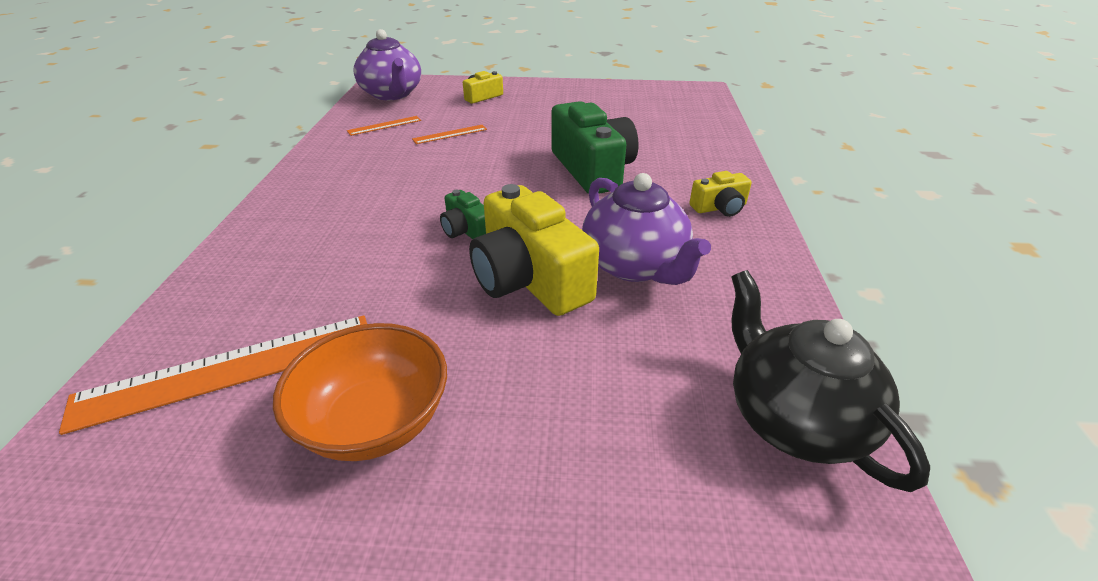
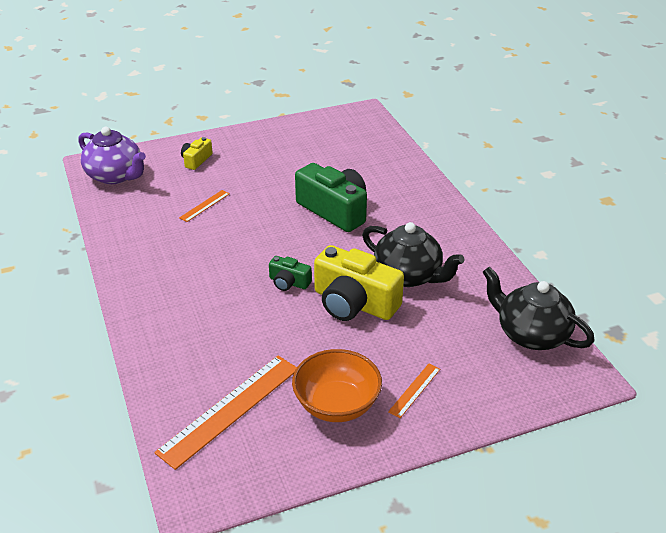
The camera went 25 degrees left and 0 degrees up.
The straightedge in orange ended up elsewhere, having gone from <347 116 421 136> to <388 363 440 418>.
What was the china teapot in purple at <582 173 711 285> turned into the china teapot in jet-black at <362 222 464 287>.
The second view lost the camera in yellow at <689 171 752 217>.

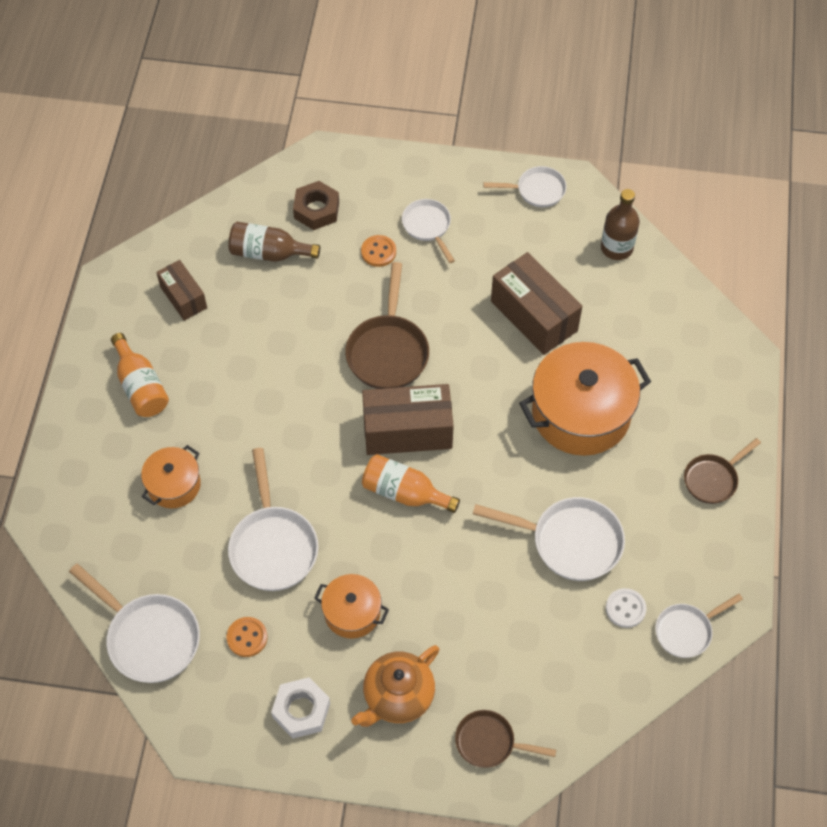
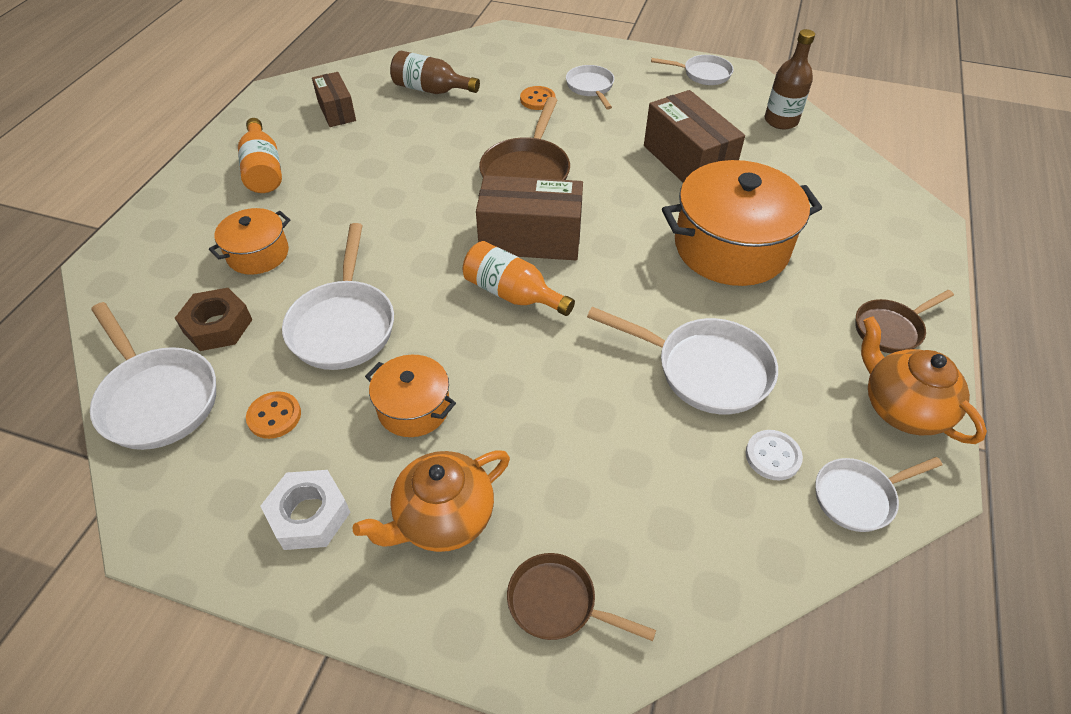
The camera went 10 degrees right and 10 degrees down.
The hex nut in dark brown ended up elsewhere, having gone from <293 181 339 230> to <175 288 252 351>.
The second view gained the china teapot in orange at <861 317 987 444>.

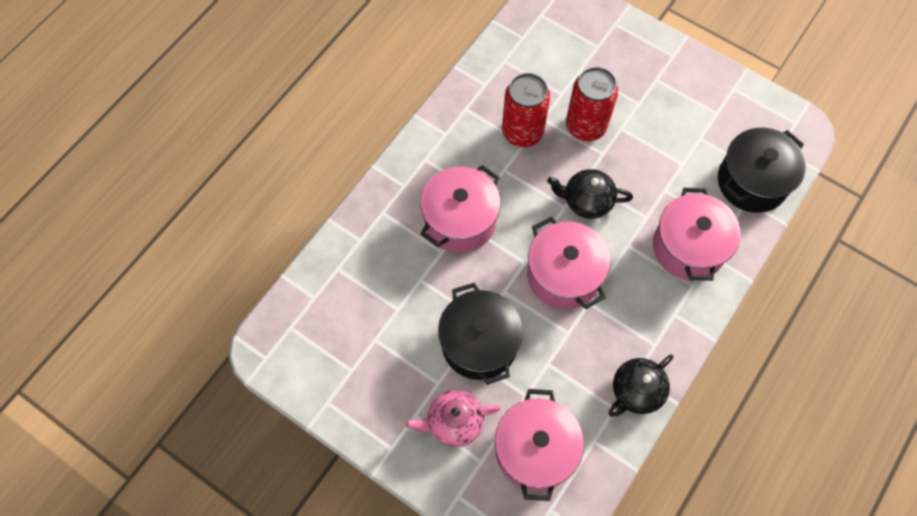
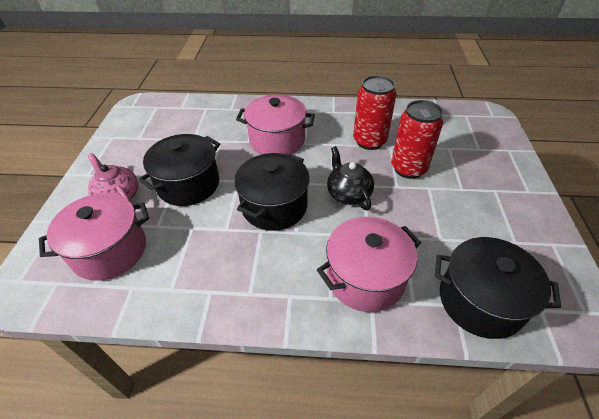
The camera went 60 degrees right and 20 degrees down.
What was the stockpot in rosy at <527 217 610 309> turned into the stockpot in jet-black at <234 153 310 231>.
The second view lost the china teapot in jet-black at <608 354 673 417>.

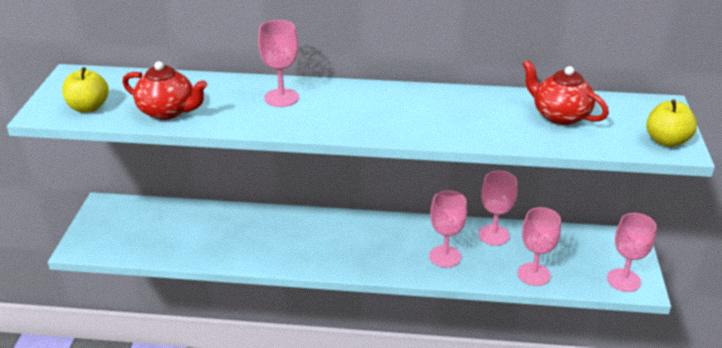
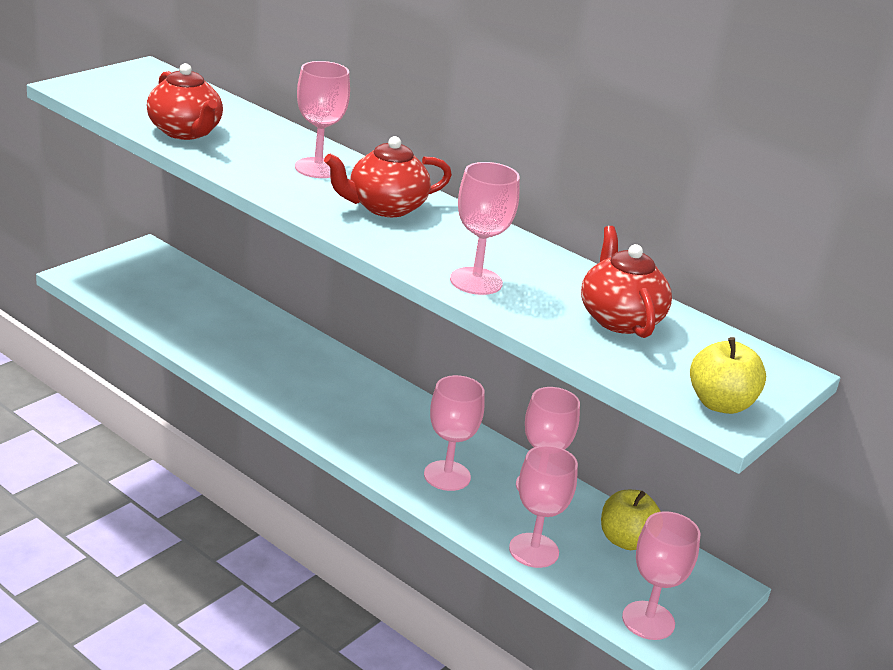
The camera went 30 degrees right and 5 degrees down.
The apple in yellow ended up elsewhere, having gone from <62 67 109 113> to <601 490 661 550>.
The second view gained the china teapot in scarlet at <324 136 452 217>.
The second view gained the wine glass in rosy at <450 162 520 295>.

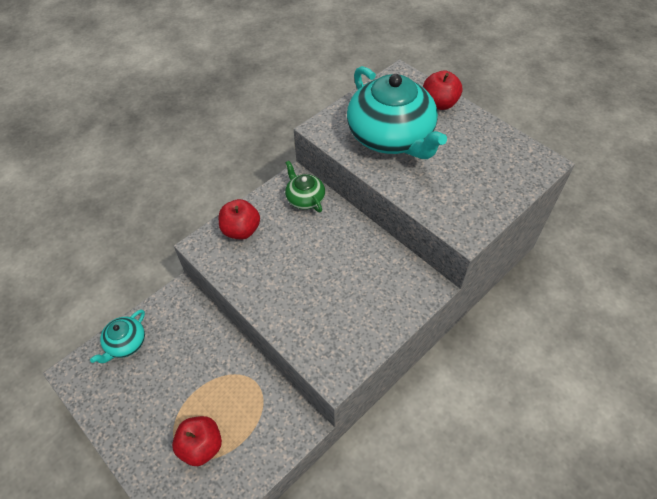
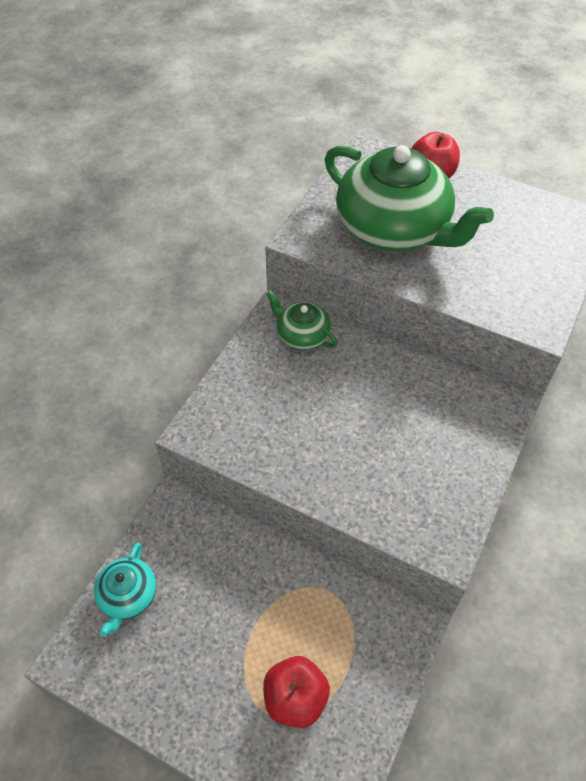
The camera went 20 degrees left and 0 degrees up.
The second view lost the apple in scarlet at <219 199 260 240>.
What was the china teapot in turquoise at <347 66 447 159> turned into the china teapot in emerald at <325 145 494 251>.

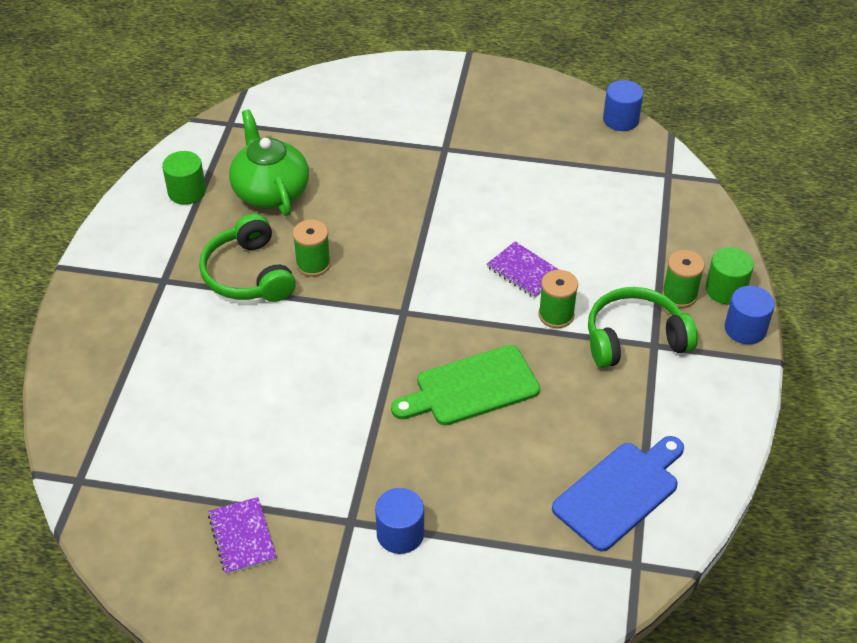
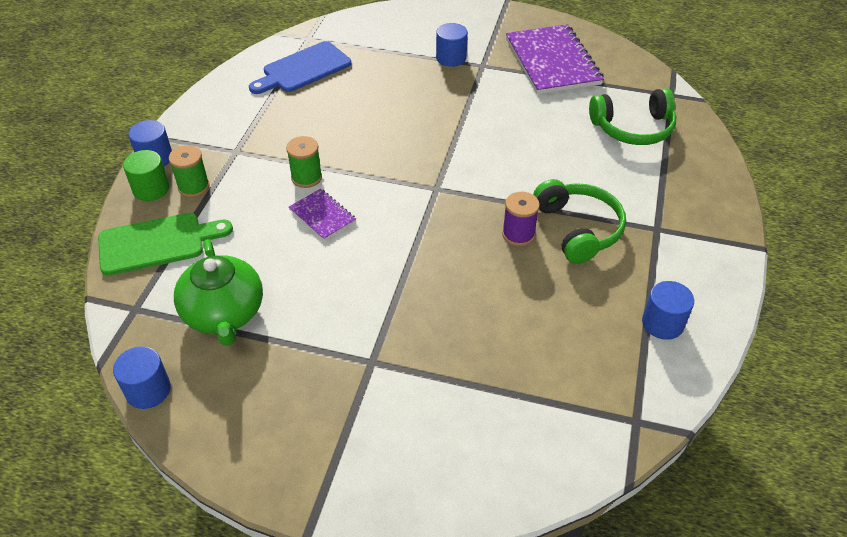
The camera went 175 degrees left and 0 degrees up.
What was the cylinder in emerald at <162 151 206 205> turned into the cylinder in royal blue at <642 281 694 340>.
The size of the exercise book in purple at <208 497 277 574> changed by a factor of 2.03.
The china teapot in emerald ended up elsewhere, having gone from <229 109 309 216> to <174 239 263 346>.
What was the reel of thread in emerald at <293 220 331 277> turned into the reel of thread in purple at <502 192 540 246>.
The cutting board in emerald ended up elsewhere, having gone from <391 345 540 426> to <98 213 233 276>.
The over-ear headphones in emerald ended up elsewhere, having gone from <588 287 698 368> to <589 88 676 145>.

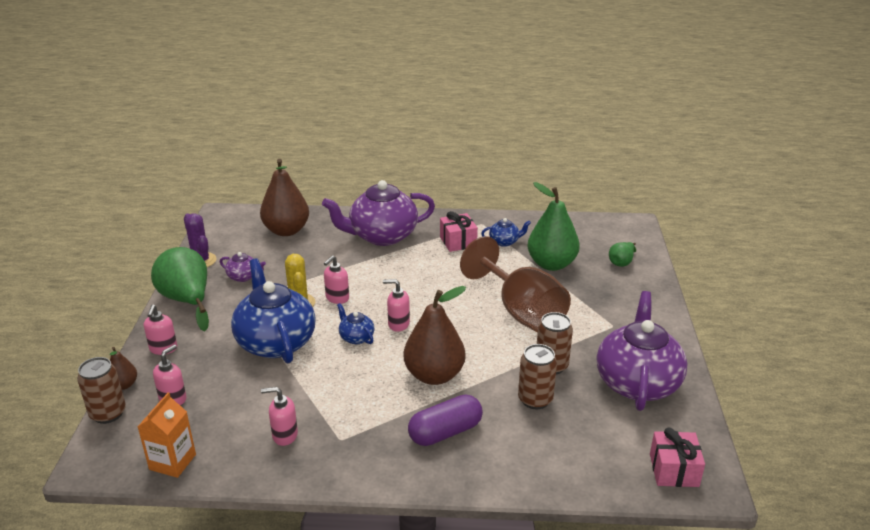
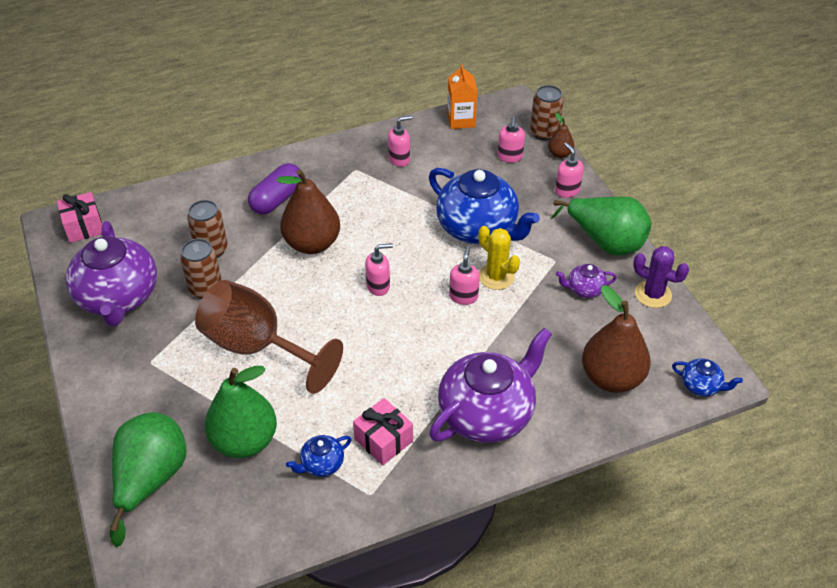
The camera went 155 degrees right and 15 degrees up.
The china teapot in royal blue ended up elsewhere, having gone from <337 303 375 344> to <672 358 743 396>.
The size of the pear in emerald at <609 242 636 267> changed by a factor of 2.07.

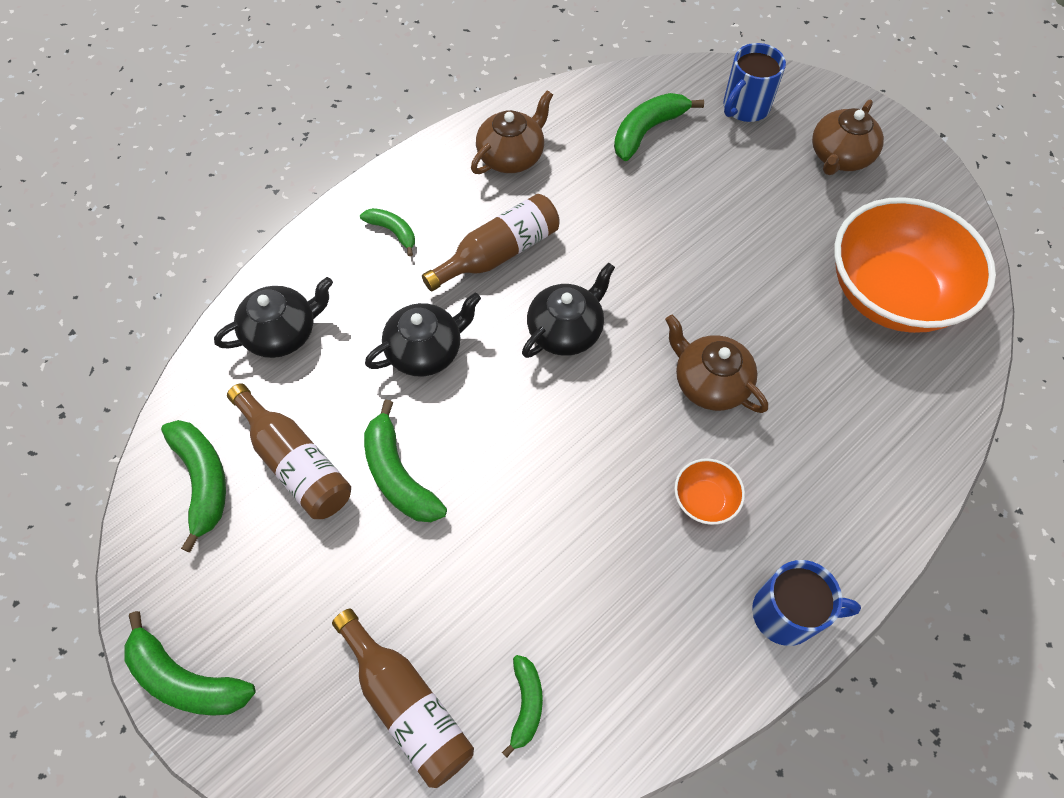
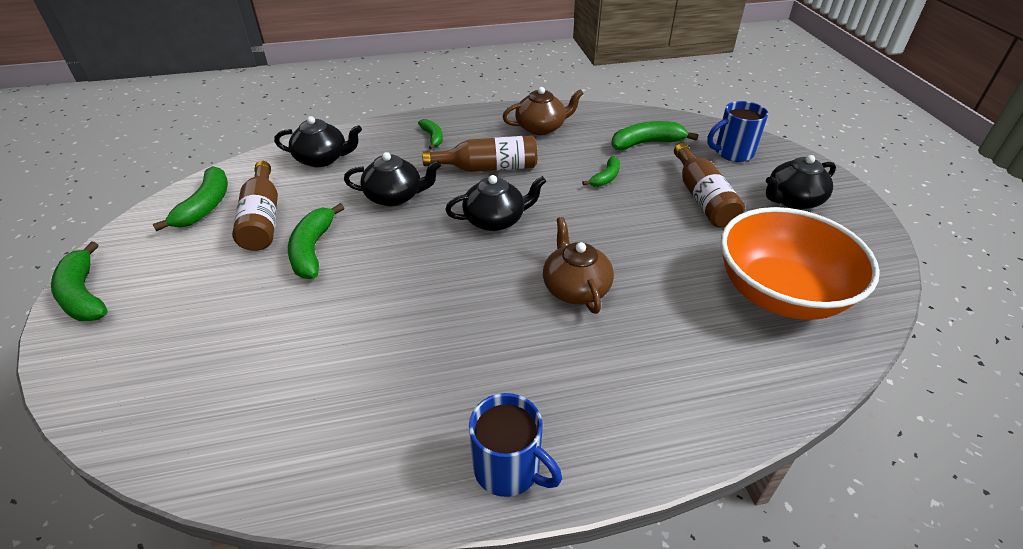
The camera went 30 degrees right and 20 degrees down.
The drink bottle in dark brown ended up elsewhere, having gone from <332 608 474 788> to <674 143 745 228>.
The toy banana in emerald ended up elsewhere, having gone from <502 655 543 758> to <582 156 620 187>.
The second view lost the deep dish in orange at <674 458 745 525>.
What was the china teapot in dark brown at <812 100 884 175> turned into the china teapot in jet-black at <766 155 836 209>.

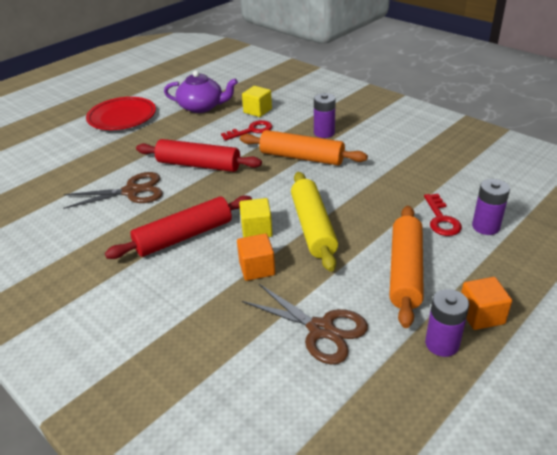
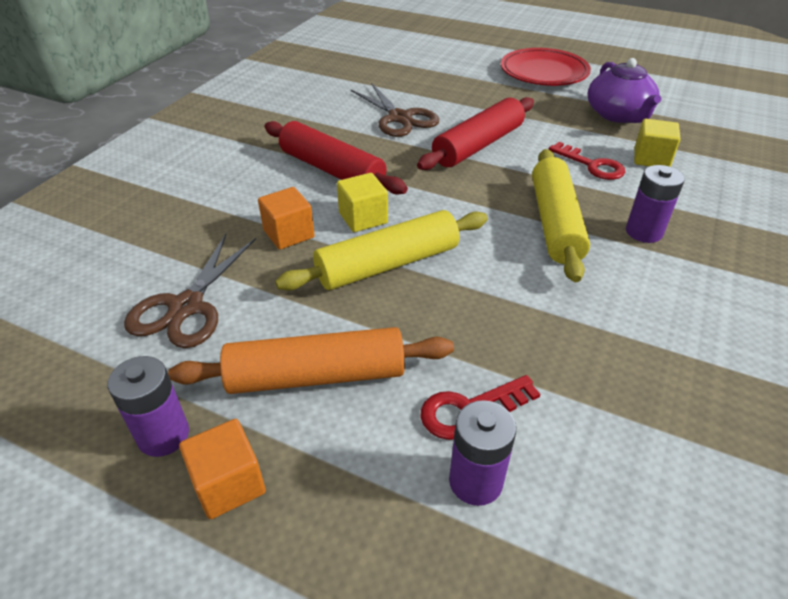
The camera went 70 degrees right and 5 degrees up.
The dough roller in scarlet at <136 139 262 172> ended up facing another way, 45 degrees clockwise from before.
What was the dough roller in orange at <240 130 368 166> turned into the dough roller in yellow at <532 149 590 282>.

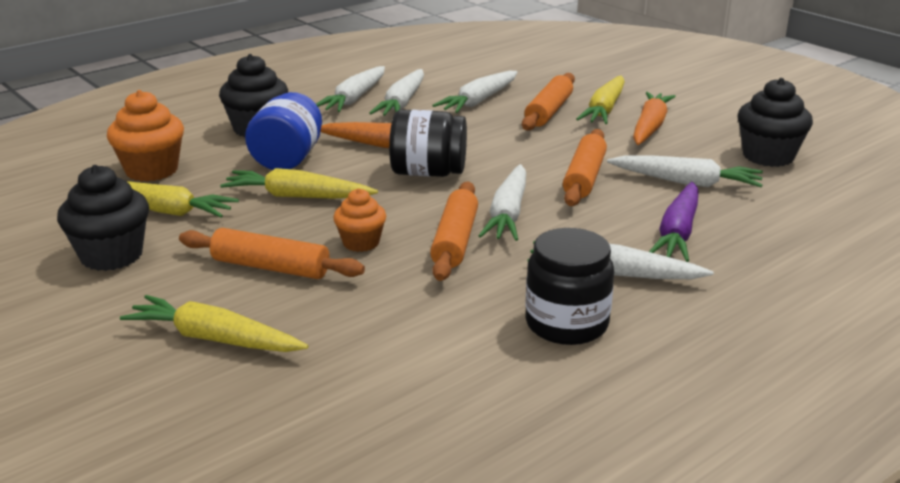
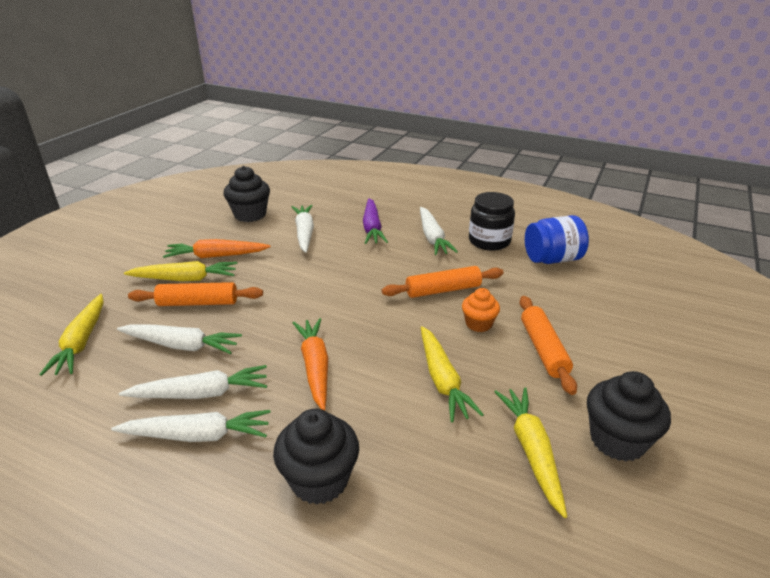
The camera went 115 degrees left and 5 degrees up.
The second view lost the muffin in orange at <107 90 184 182>.
The root vegetable in yellow ended up elsewhere, having gone from <120 295 308 352> to <39 294 104 376>.
The jam jar in royal blue ended up elsewhere, having gone from <245 92 322 170> to <525 215 589 264>.
The second view lost the jam jar in jet-black at <389 109 467 177>.
The second view lost the root vegetable in white at <479 164 526 241>.
The second view lost the dough roller in orange at <563 129 607 206>.
The root vegetable in purple at <649 182 699 262> ended up facing another way, 90 degrees clockwise from before.

